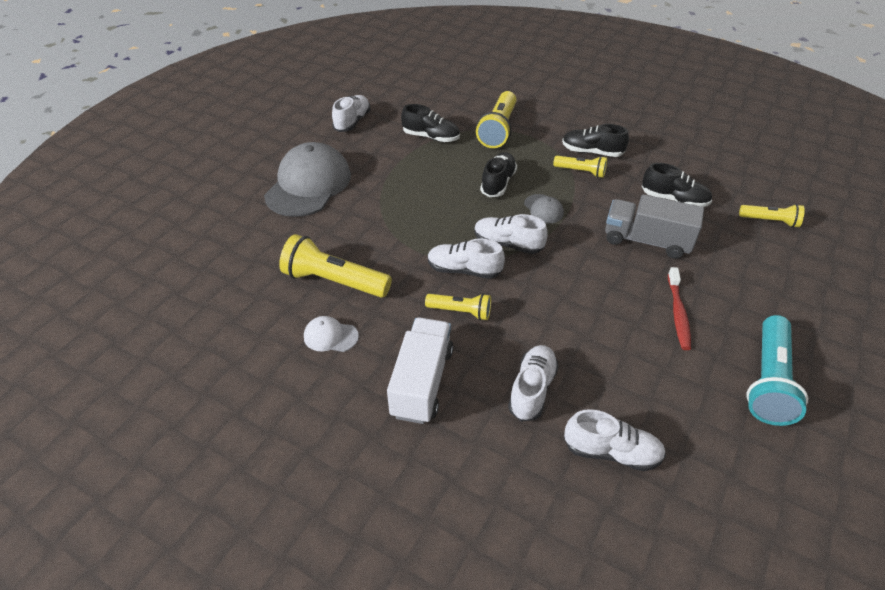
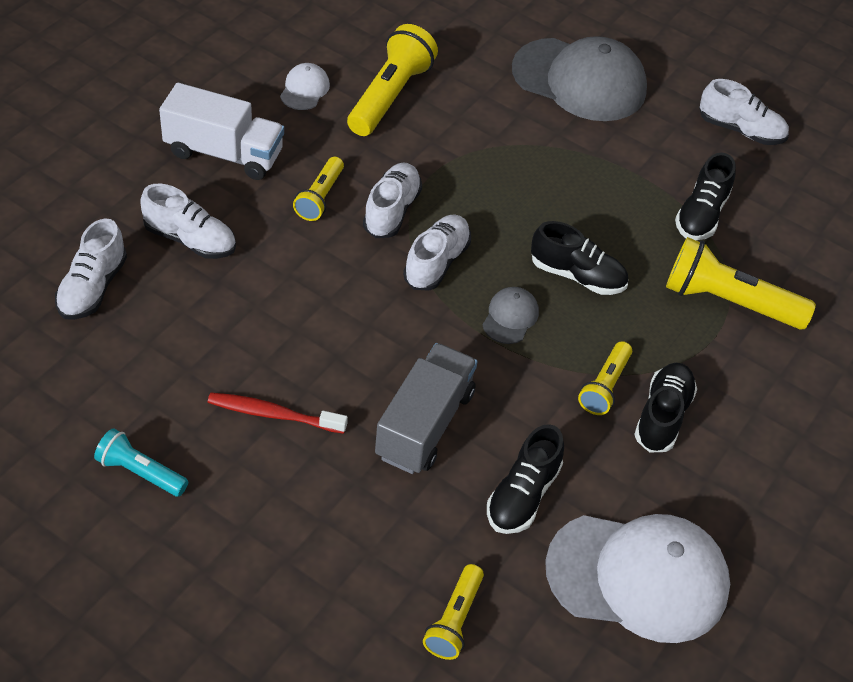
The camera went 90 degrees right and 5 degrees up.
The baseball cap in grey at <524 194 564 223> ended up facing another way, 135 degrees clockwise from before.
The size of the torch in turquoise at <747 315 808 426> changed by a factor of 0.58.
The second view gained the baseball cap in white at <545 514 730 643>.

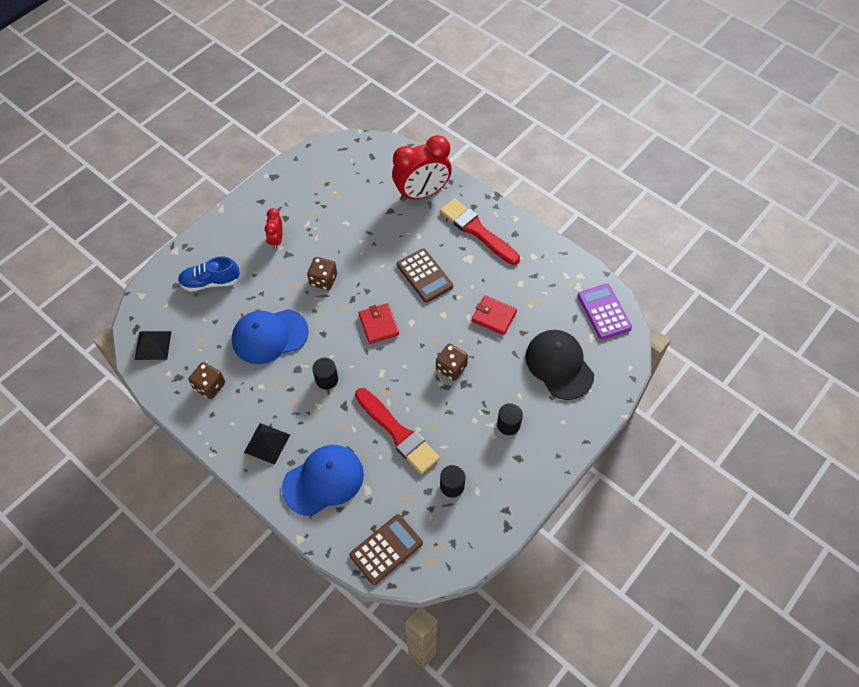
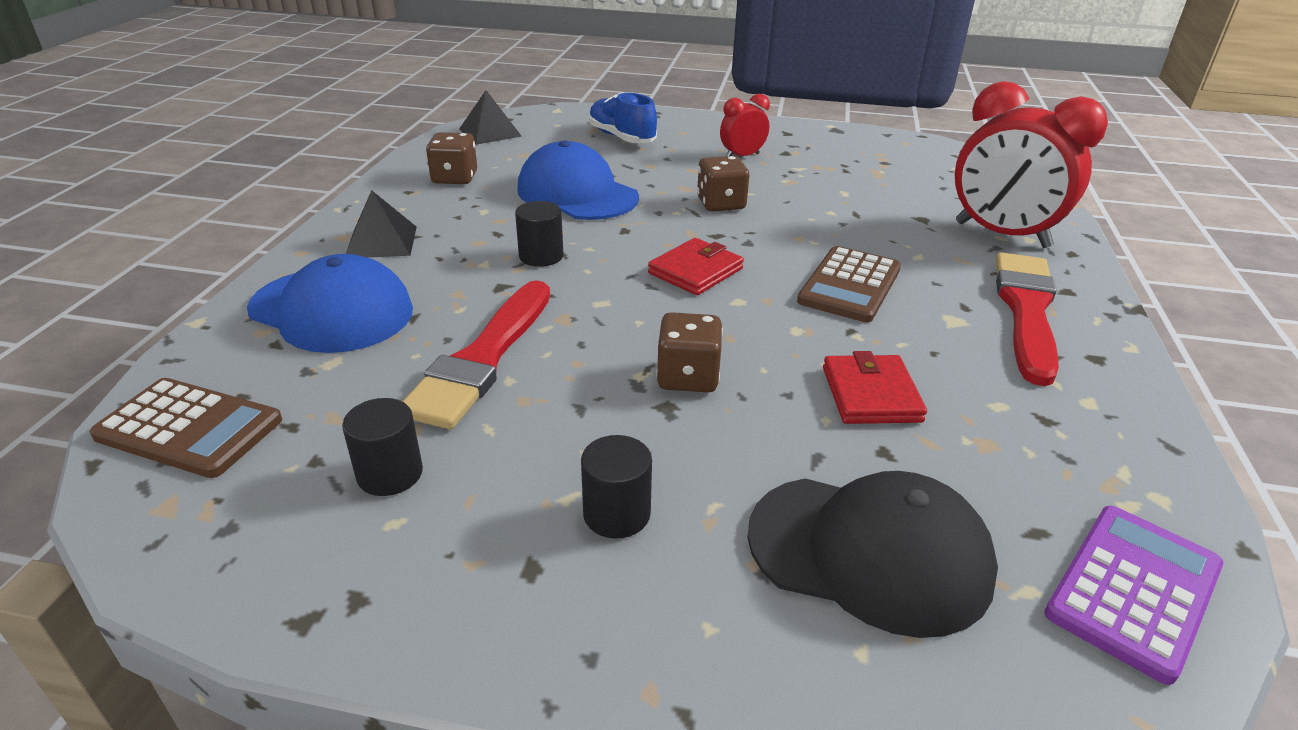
The camera went 60 degrees right and 25 degrees down.
The baseball cap in jet-black at <525 330 594 400> ended up facing another way, 75 degrees clockwise from before.

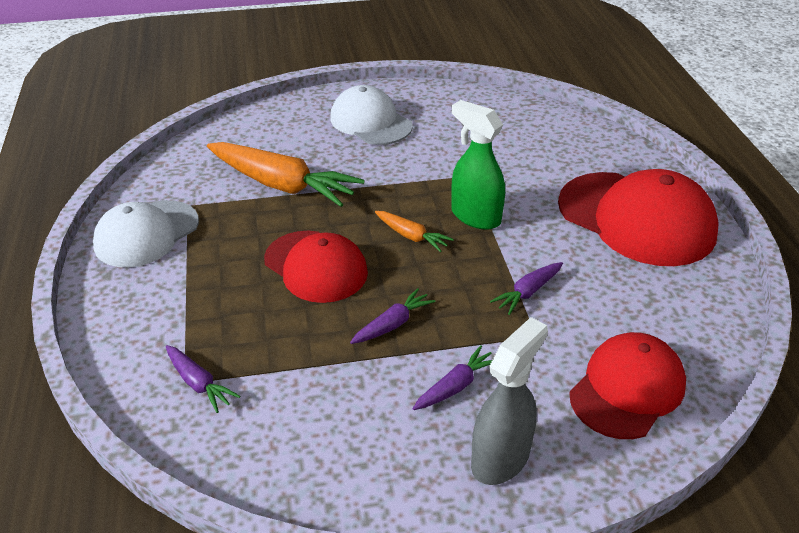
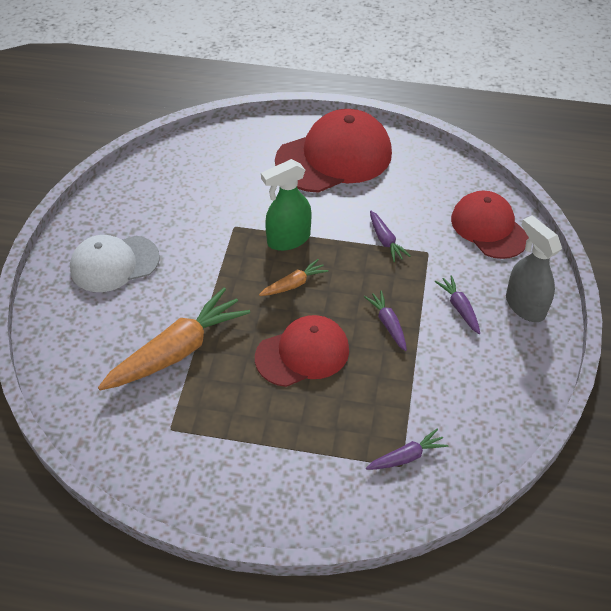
The camera went 70 degrees left and 10 degrees up.
The second view lost the baseball cap in white at <93 200 199 267>.

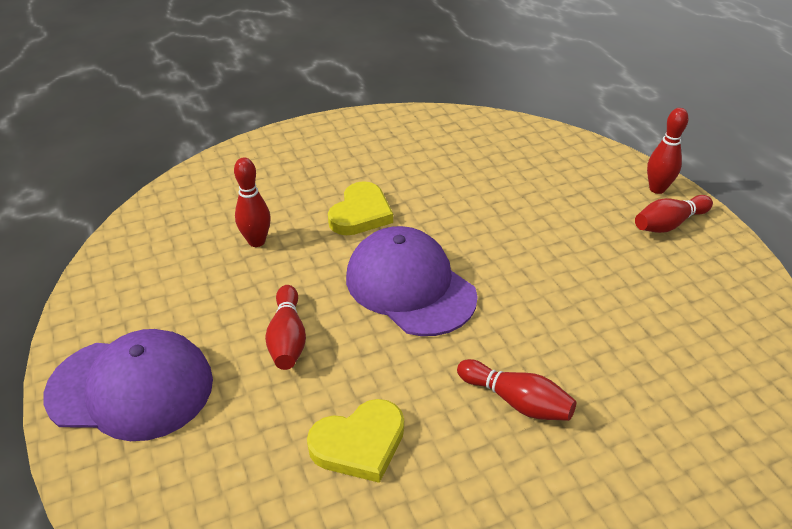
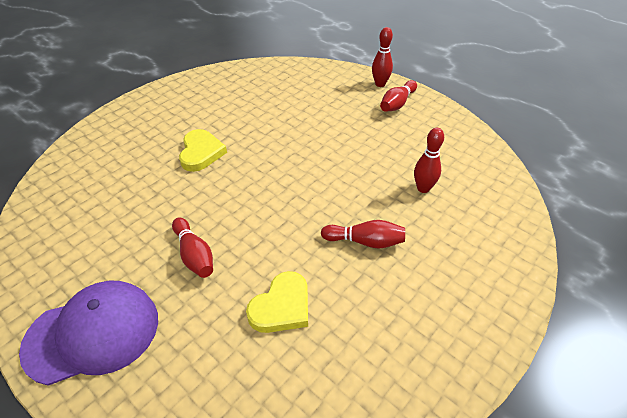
The camera went 25 degrees left and 5 degrees up.
The tenpin in scarlet ended up elsewhere, having gone from <234 157 271 247> to <414 128 444 193>.
The second view lost the baseball cap in purple at <346 226 478 336>.

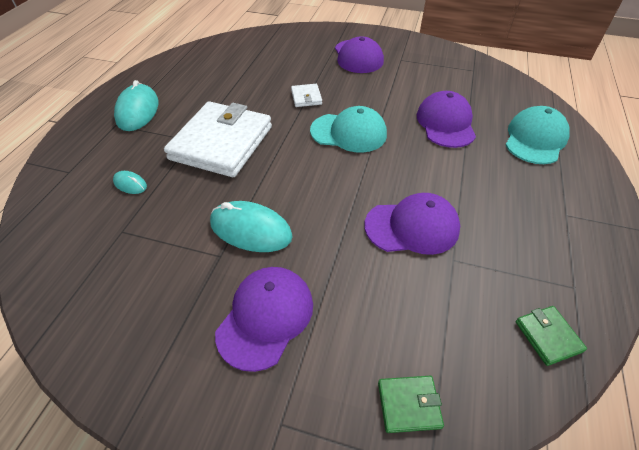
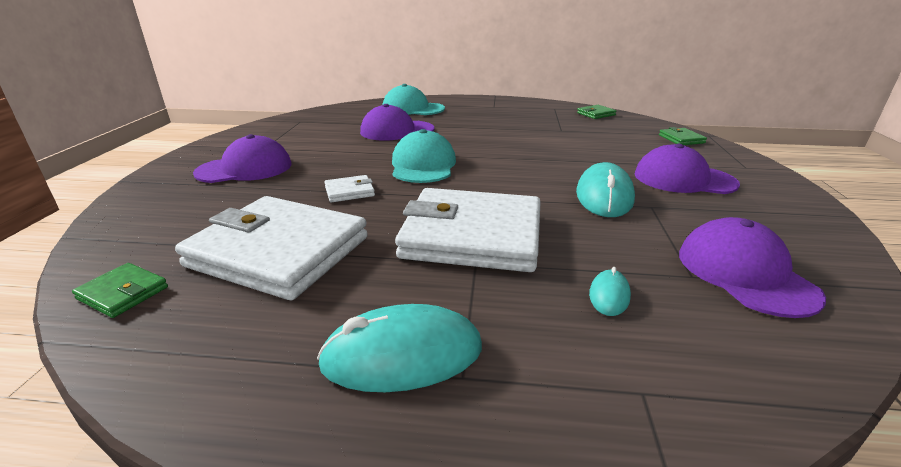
The camera went 100 degrees left and 20 degrees down.
The baseball cap in purple ended up elsewhere, having gone from <364 193 460 255> to <679 217 826 318>.
The second view gained the card wallet in emerald at <72 263 168 318>.
The second view gained the card wallet in white at <175 196 368 300>.

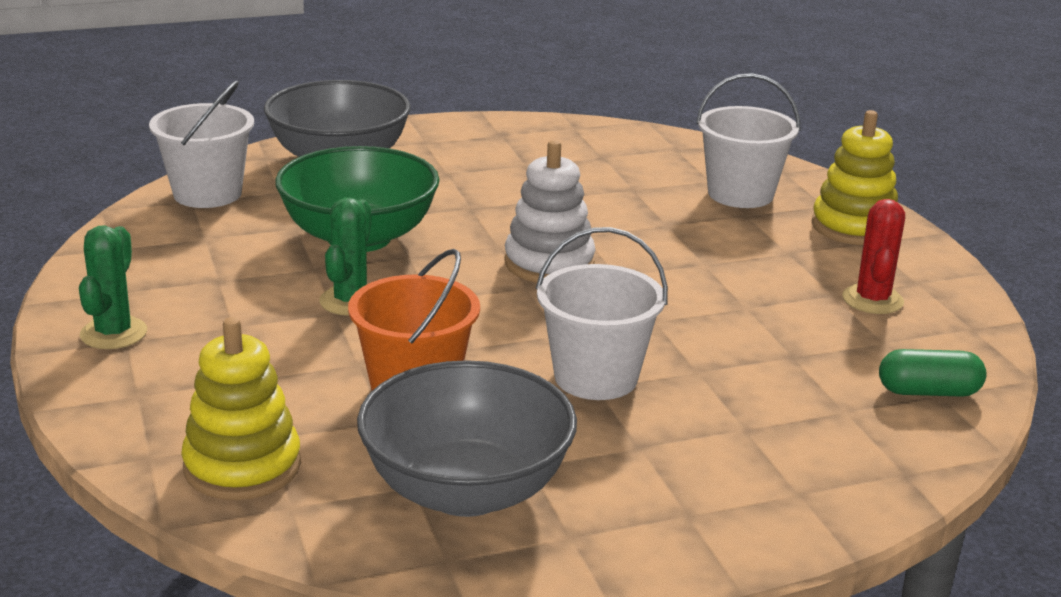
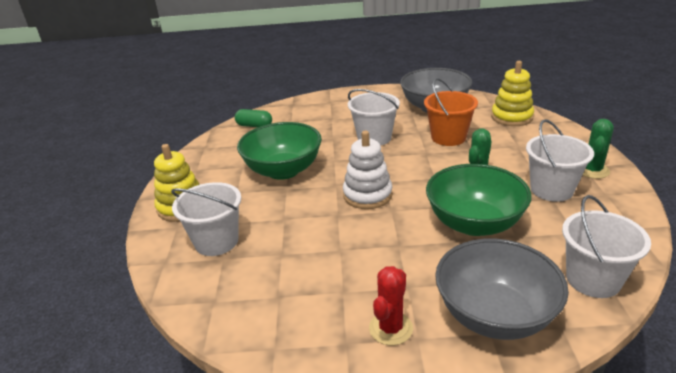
The camera went 160 degrees left and 5 degrees up.
The prickly plant in scarlet ended up elsewhere, having gone from <842 199 905 314> to <369 266 413 345>.
The second view gained the deep dish in emerald at <237 122 322 180>.
The second view gained the bucket in white at <526 119 594 202>.

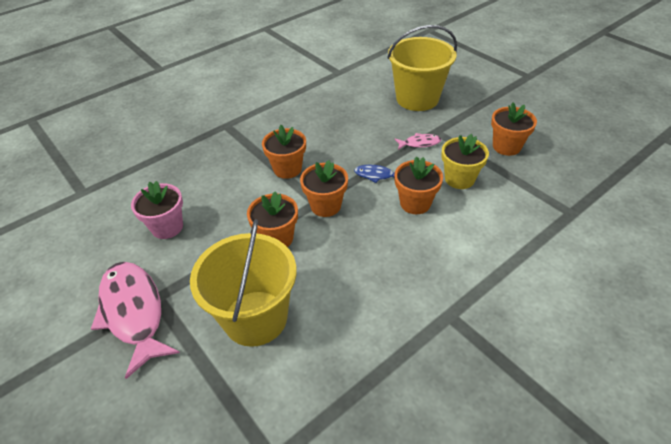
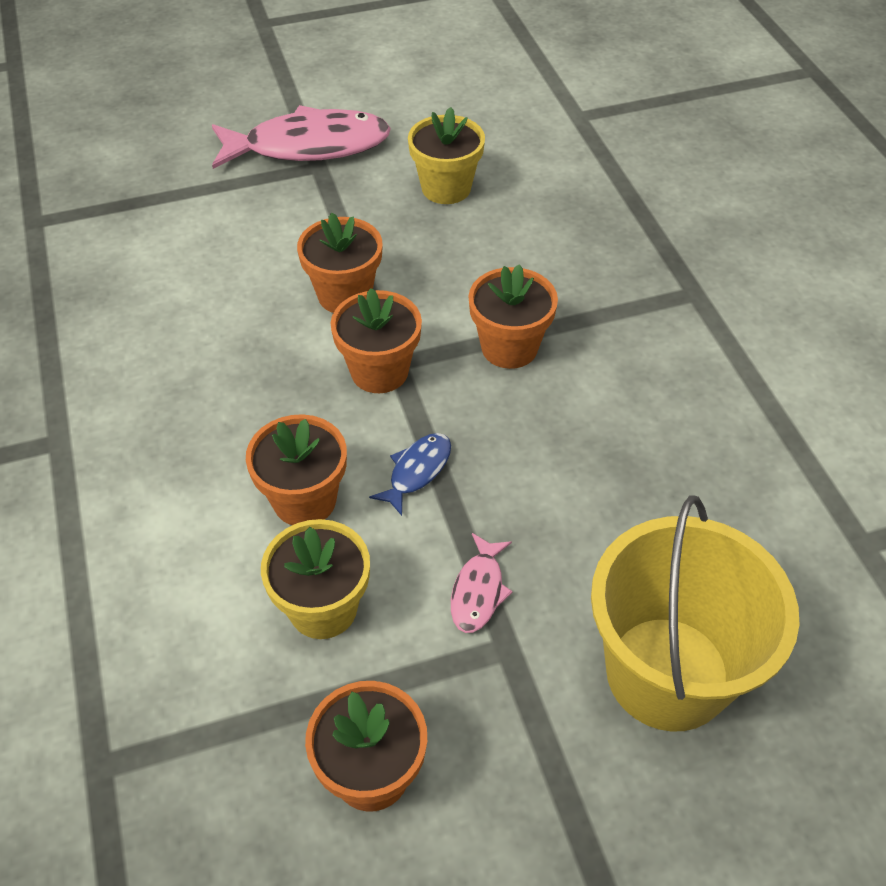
The camera went 110 degrees right and 5 degrees up.
What was the potted plant in rosy at <131 181 183 239> turned into the potted plant in yellow at <408 107 485 204>.
The second view lost the bucket in yellow at <190 219 297 347>.

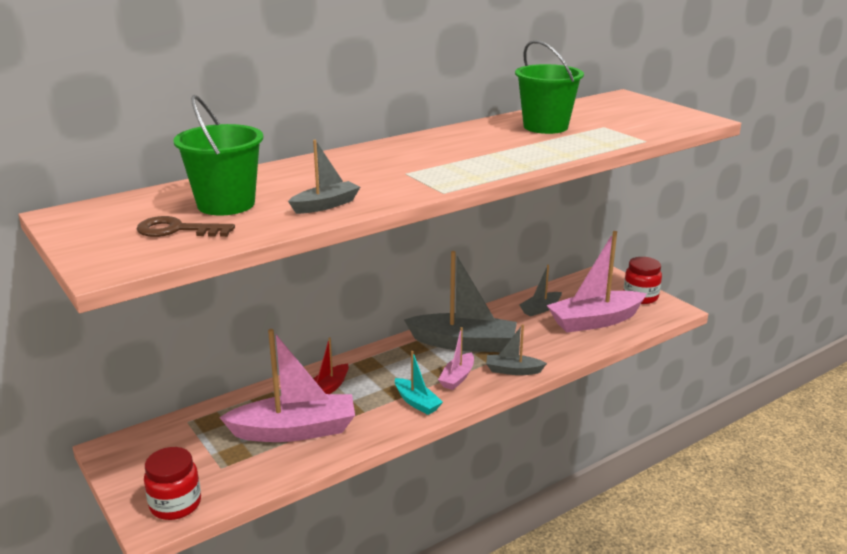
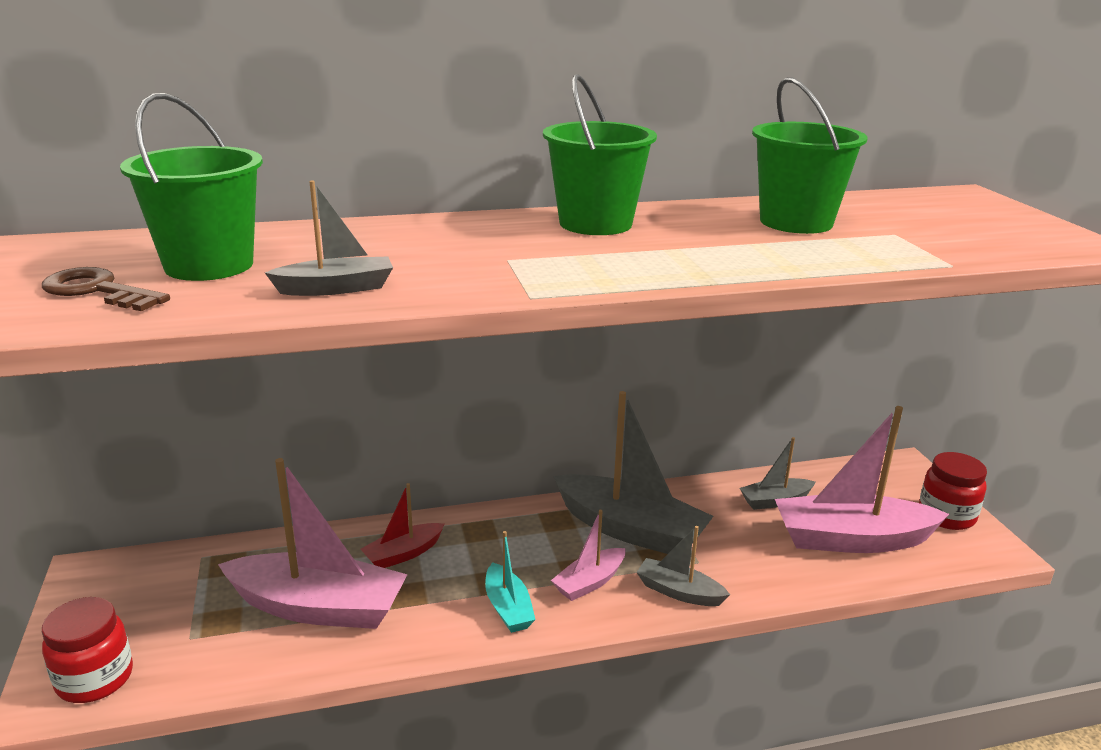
The camera went 20 degrees right and 0 degrees up.
The second view gained the bucket in emerald at <543 74 657 235>.

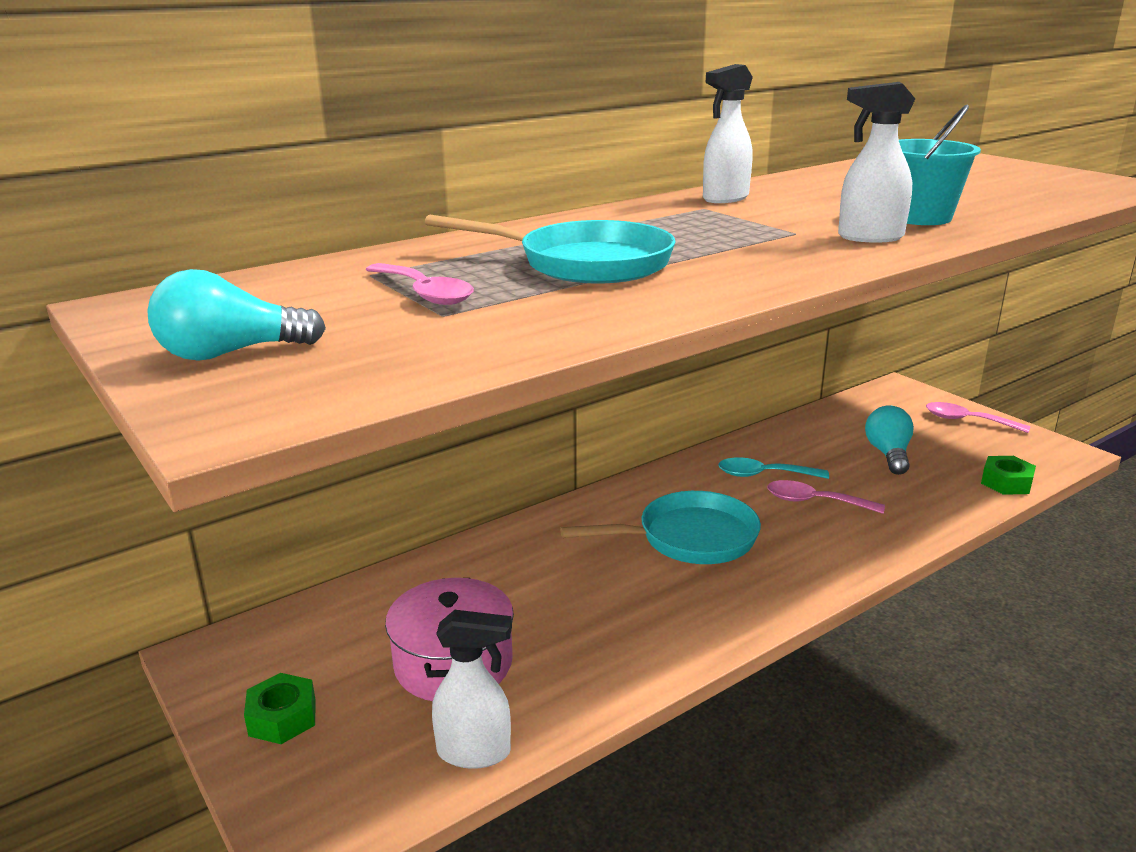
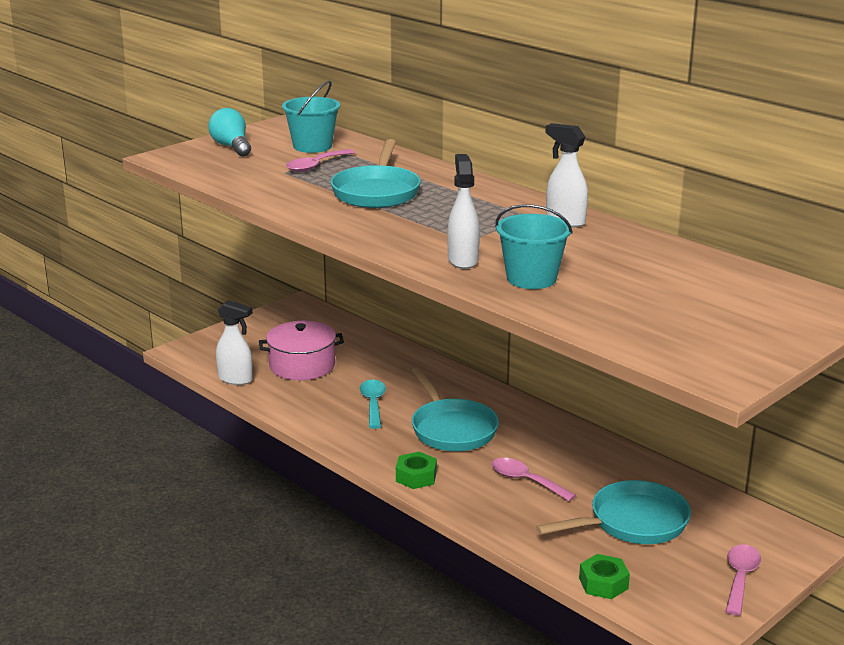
The camera went 80 degrees right and 0 degrees up.
The hex nut in emerald ended up elsewhere, having gone from <244 673 316 744> to <396 452 437 489>.
The spray bottle in white at <432 610 512 769> ended up facing another way, 60 degrees counterclockwise from before.
The spoon in turquoise ended up elsewhere, having gone from <718 458 829 479> to <360 379 386 429>.
The spoon in rosy at <767 480 885 514> ended up facing another way, 60 degrees counterclockwise from before.
Where the light bulb in turquoise stood at <865 405 914 475>, the skillet in turquoise came to stand at <536 480 691 544>.
The second view gained the bucket in turquoise at <282 81 340 153>.

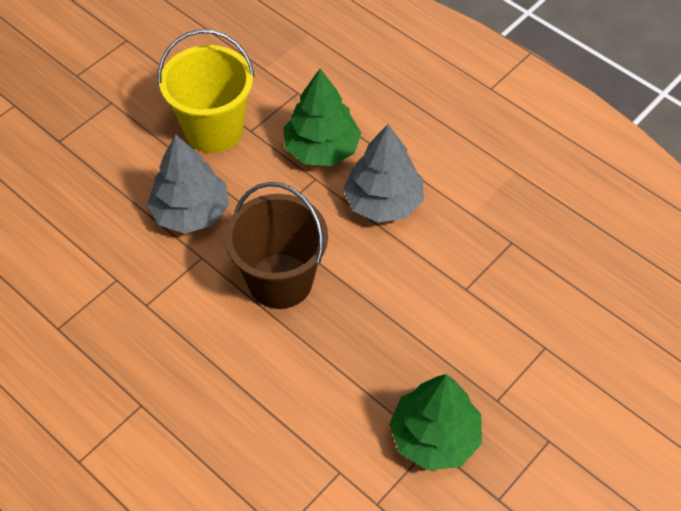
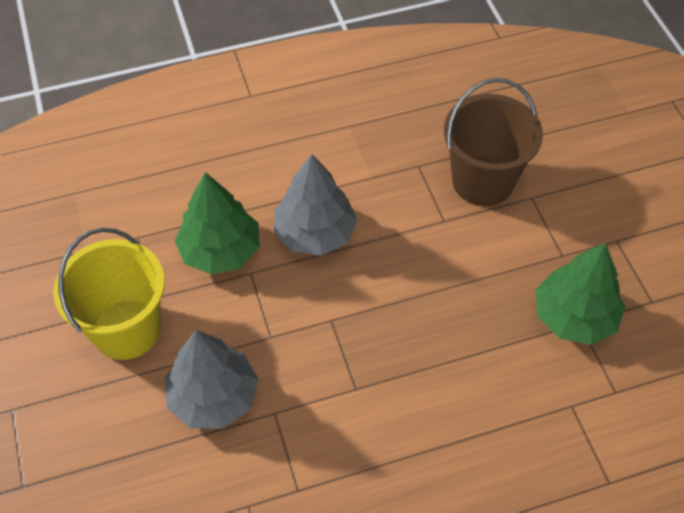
The camera went 60 degrees left and 0 degrees up.
The bucket in dark brown ended up elsewhere, having gone from <225 182 328 309> to <444 78 543 206>.

